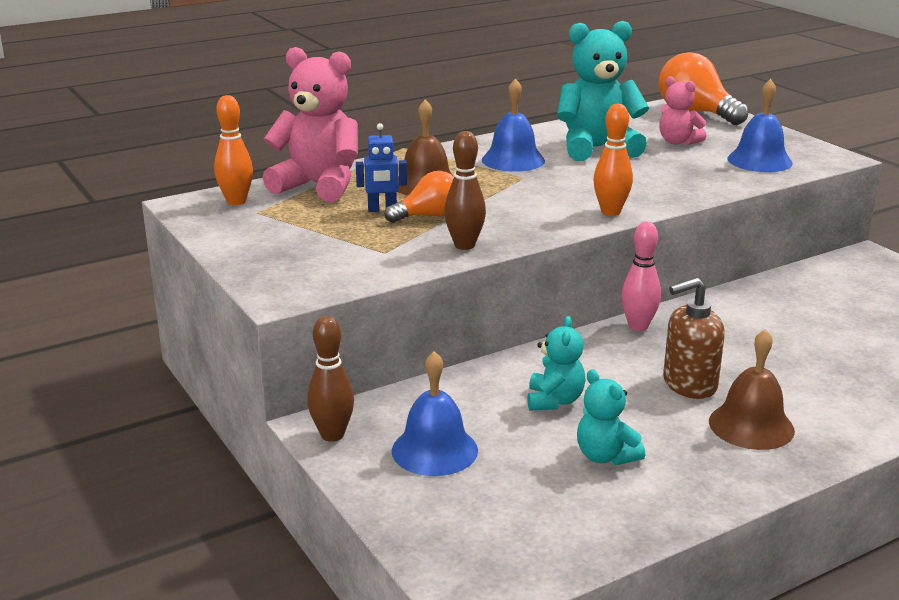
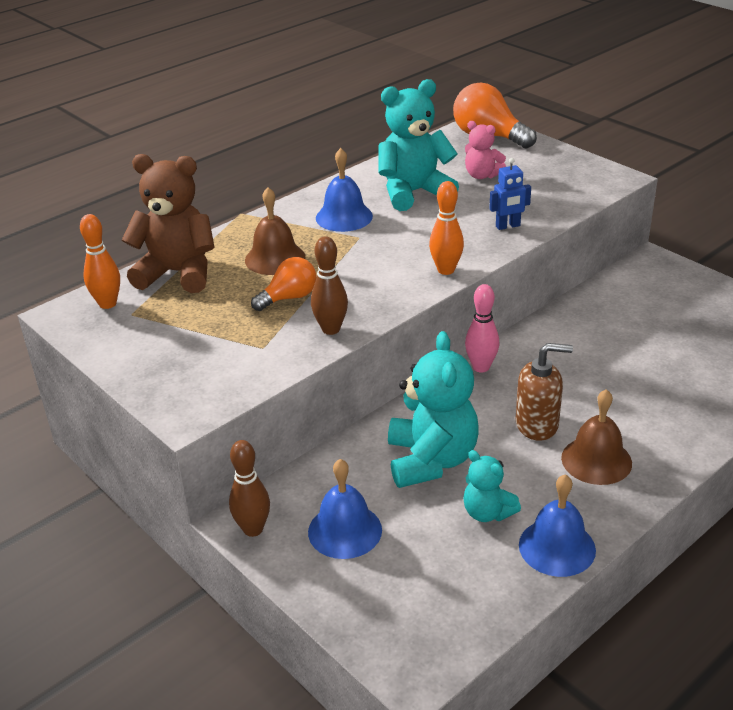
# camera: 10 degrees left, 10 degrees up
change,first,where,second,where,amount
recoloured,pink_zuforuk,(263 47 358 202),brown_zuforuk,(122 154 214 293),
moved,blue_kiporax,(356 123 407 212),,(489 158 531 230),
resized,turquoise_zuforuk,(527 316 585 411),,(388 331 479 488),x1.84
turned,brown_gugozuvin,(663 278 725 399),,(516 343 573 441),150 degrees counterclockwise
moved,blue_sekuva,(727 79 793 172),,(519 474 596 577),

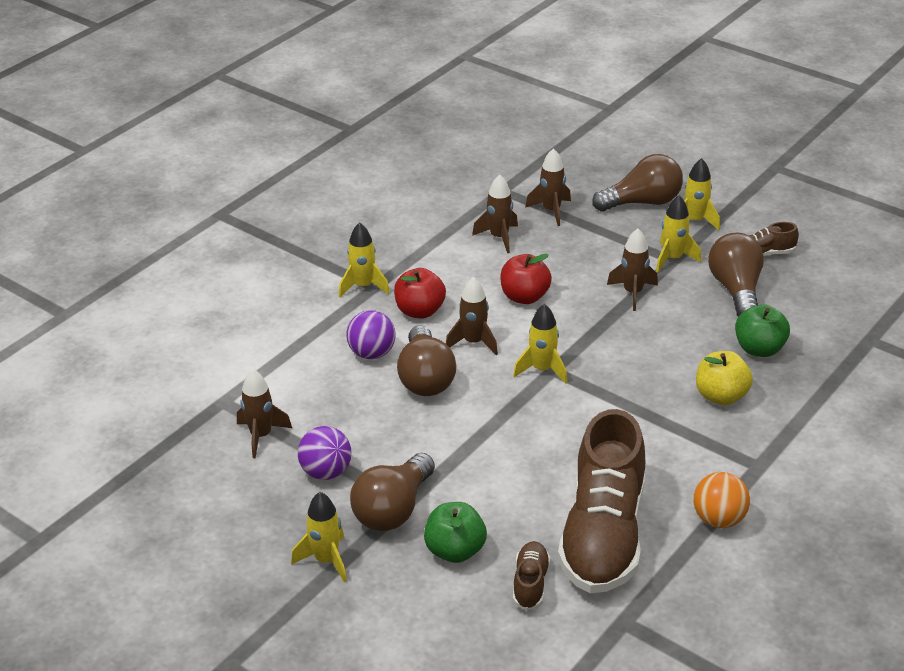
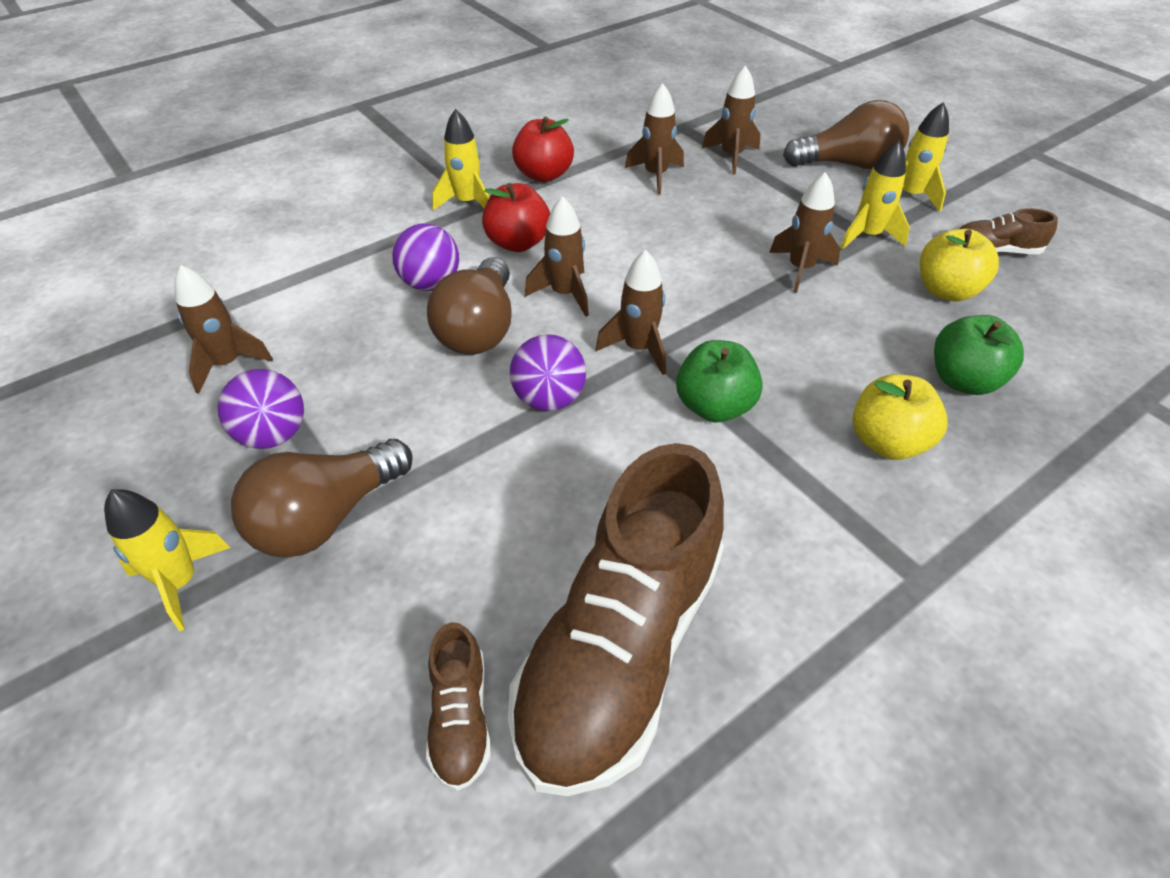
# camera: 15 degrees right, 10 degrees up
change,first,where,second,where,amount
moved,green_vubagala,(424 502 487 563),,(676 340 763 422),
moved,red_vubagala,(500 254 552 304),,(512 117 574 182),
recoloured,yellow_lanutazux,(513 304 567 384),brown_lanutazux,(596 250 666 375),
turned,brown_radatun,(513 541 550 611),,(426 622 491 791),150 degrees clockwise
removed,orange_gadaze,(693 472 750 528),,,
replaced,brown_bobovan,(708 233 764 317),yellow_vubagala,(920 229 999 302),
added,,,purple_gadaze,(510 334 586 411),

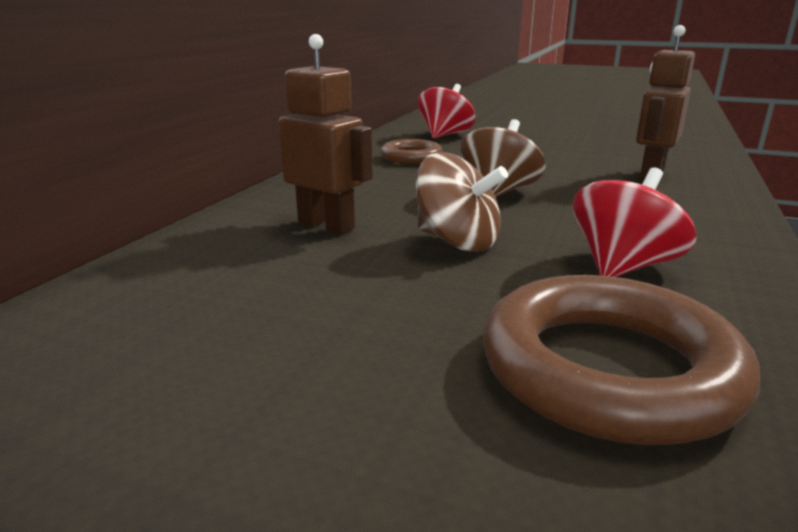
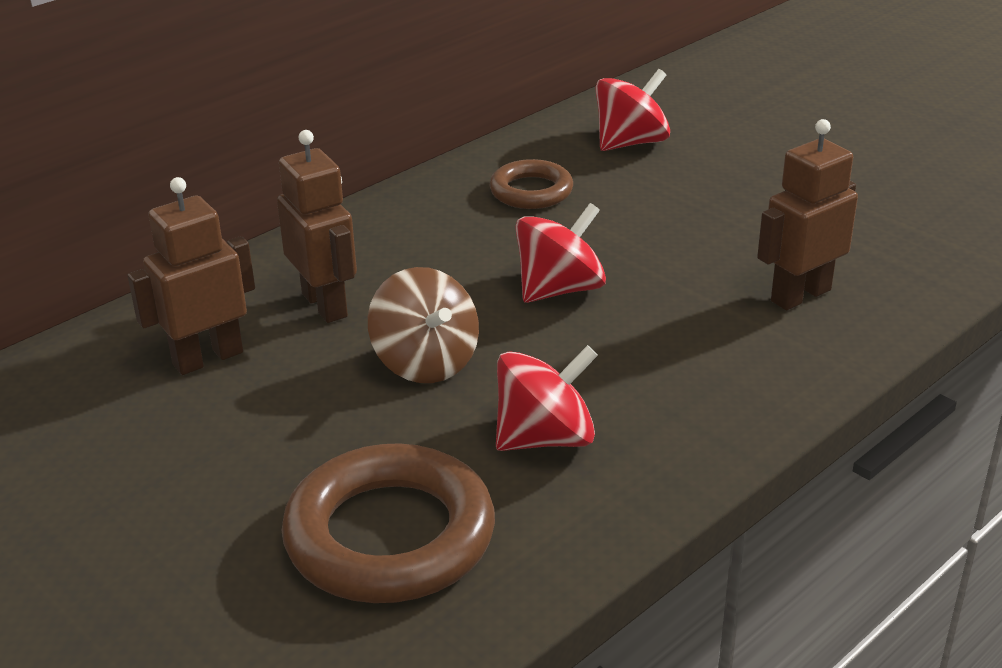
# camera: 25 degrees right, 10 degrees up
change,first,where,second,where,amount
recoloured,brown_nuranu,(460 119 546 197),red_nuranu,(515 203 606 303),
added,,,brown_kiporax,(128 177 255 375),

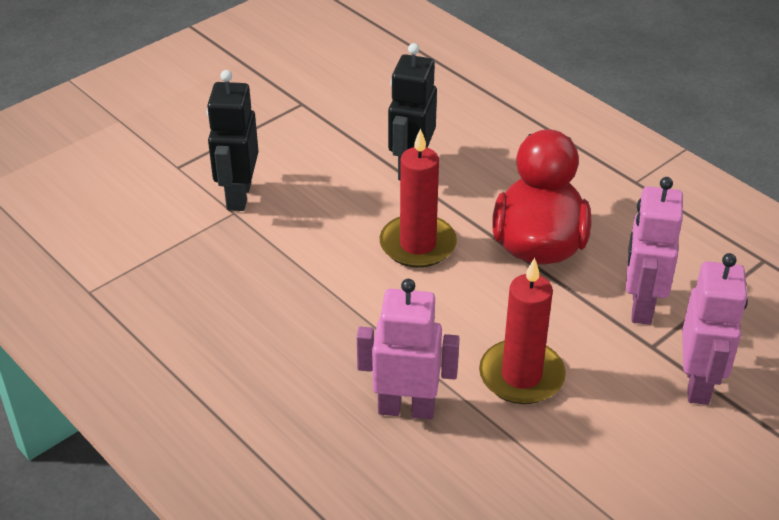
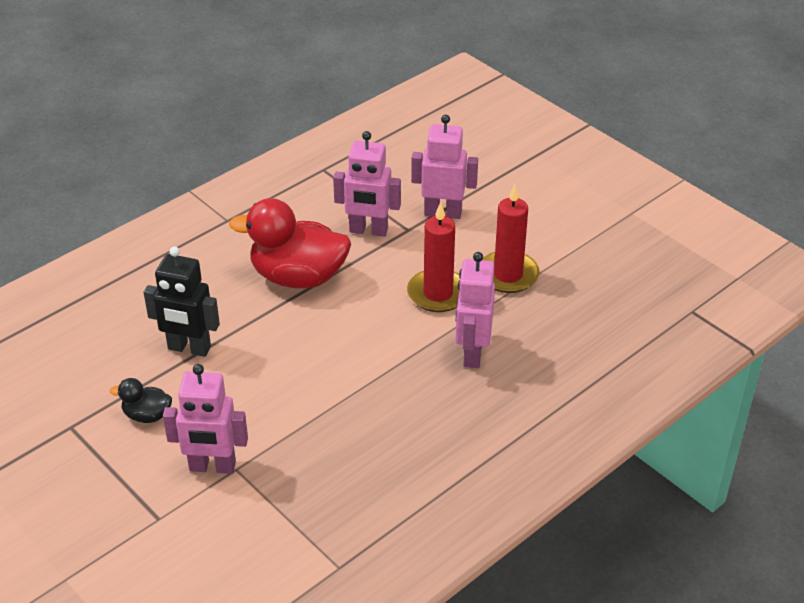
# camera: 90 degrees left, 0 degrees up
change,first,where,second,where,amount
recoloured,black_kiporax,(207 70 259 211),pink_kiporax,(163 364 248 474),
moved,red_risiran,(380 128 457 268),,(483 184 539 293),
added,,,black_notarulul,(110 378 172 423),

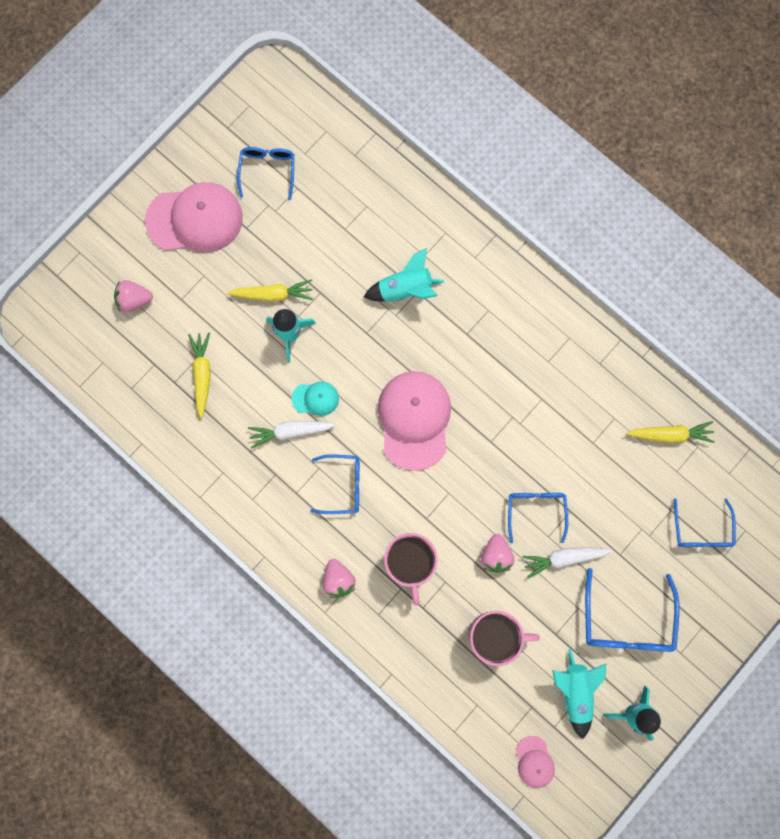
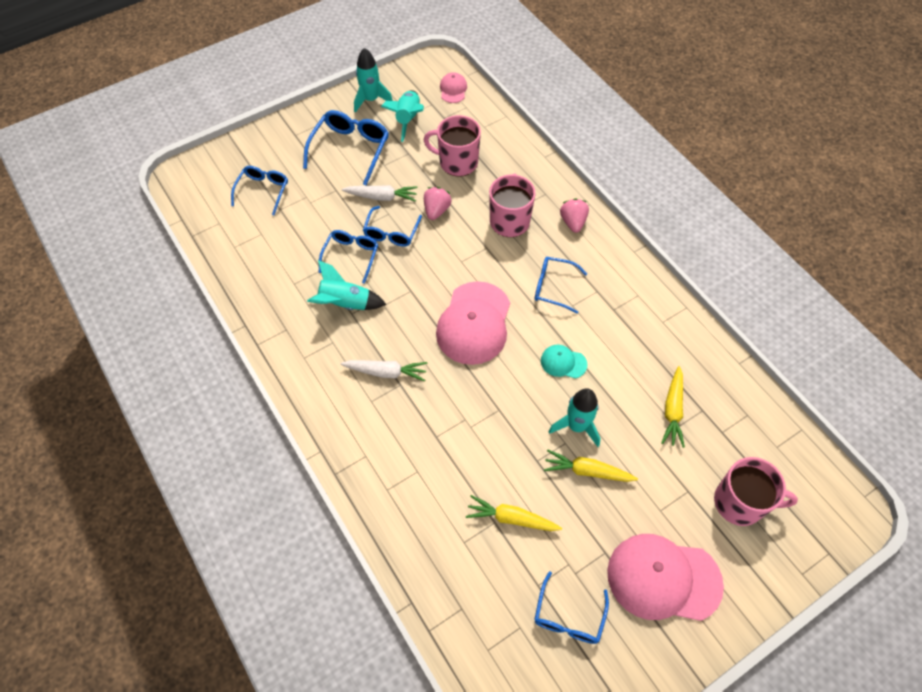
# camera: 165 degrees left, 20 degrees down
change,first,where,second,where,amount
replaced,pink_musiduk,(114 280 153 312),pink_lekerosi,(714 457 798 526),
moved,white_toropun,(248 421 336 449),,(341 360 428 382),
moved,turquoise_lanutazux,(364 248 444 302),,(307 260 386 310),
moved,yellow_toropun,(626 421 715 443),,(466 495 562 531),
added,,,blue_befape,(319 230 378 284),

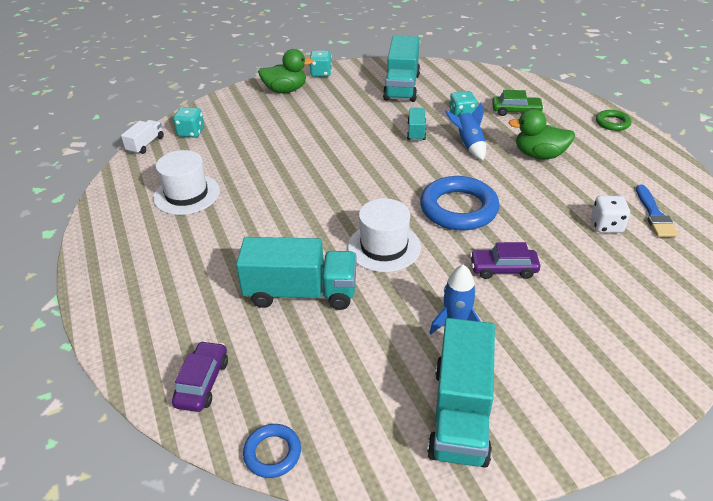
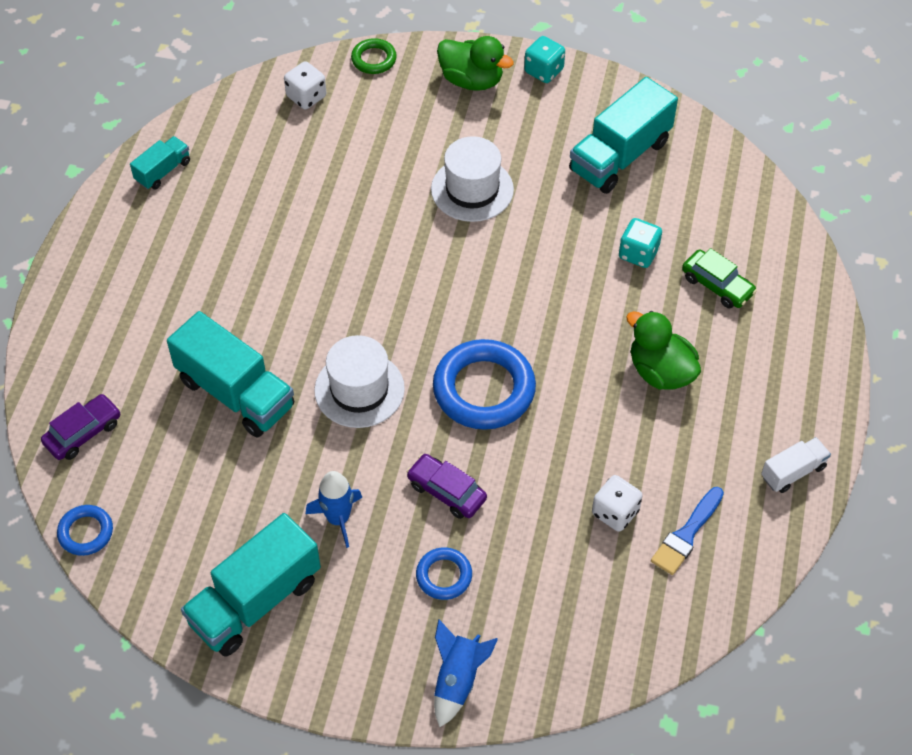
# camera: 35 degrees right, 15 degrees up
change,first,where,second,where,amount
moved,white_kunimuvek,(121 120 164 154),,(761 437 831 493),
moved,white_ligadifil,(153 150 220 215),,(431 136 514 222),
recoloured,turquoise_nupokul,(173 107 204 138),white_nupokul,(284 61 326 110),
moved,turquoise_kunimuvek,(407 108 426 141),,(130 136 190 190),
moved,blue_lanutazux,(445 102 486 160),,(434 619 498 727),
moved,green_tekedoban,(596 110 631 131),,(351 38 397 74),
added,,,blue_tekedoban,(416 547 472 600),

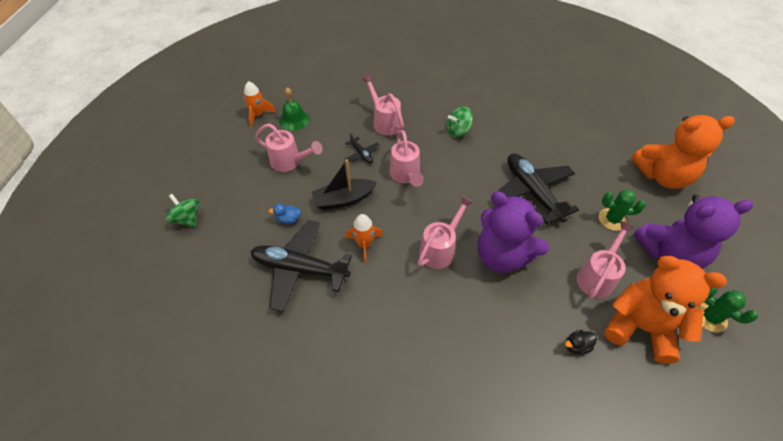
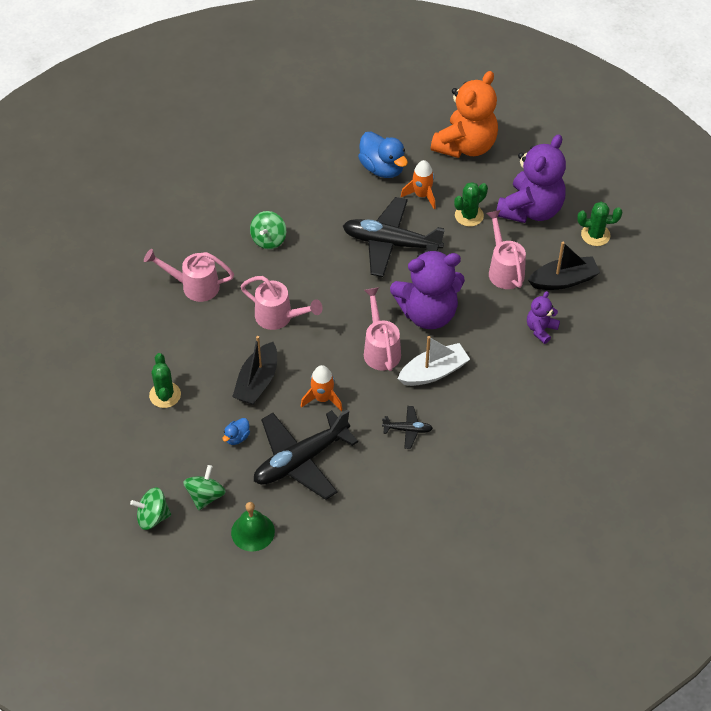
# camera: 50 degrees left, 0 degrees up
change,first,where,second,where,amount
moved,orange_lanutazux,(244 81 276 127),,(401 160 436 209),
replaced,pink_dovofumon,(255 123 322 172),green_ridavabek,(149 353 181 408),
moved,green_sekuva,(279 87 310 131),,(231 502 275 551),
moved,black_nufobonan,(344 133 380 164),,(382 406 433 449),
replaced,black_notarulul,(565 330 597 354),purple_zuforuk,(527 291 560 344),
replaced,orange_zuforuk,(604 256 727 364),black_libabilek,(528 242 600 290),
added,,,green_nuranu,(183 465 226 510),
added,,,blue_notarulul,(358 131 408 178),
added,,,white_libabilek,(398 336 470 386),

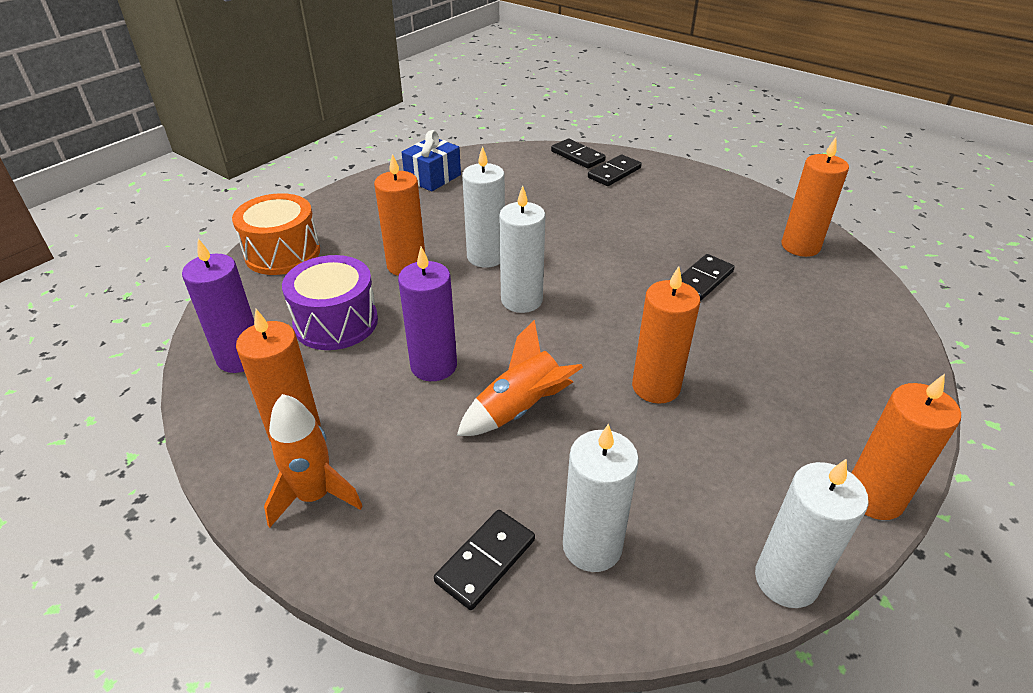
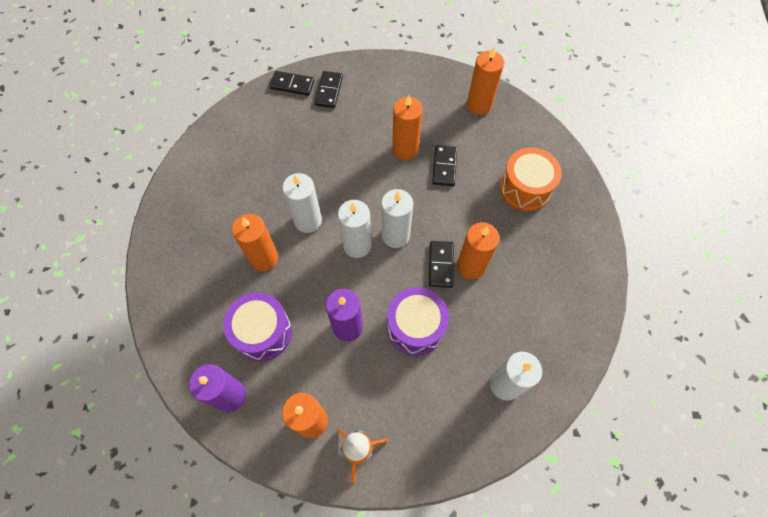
# camera: 35 degrees left, 25 degrees up
change,first,where,second,where,amount
moved,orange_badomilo,(232 193 320 275),,(500 148 562 211),
removed,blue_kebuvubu,(401 130 461 191),,,
moved,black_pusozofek,(434 510 535 610),,(429 241 454 288),
replaced,orange_lanutazux,(457 320 583 436),purple_badomilo,(387 287 449 356),
moved,white_risiran,(755 459 869 608),,(381 189 413 248),
moved,orange_risiran,(852 374 961 520),,(392 95 423 160),

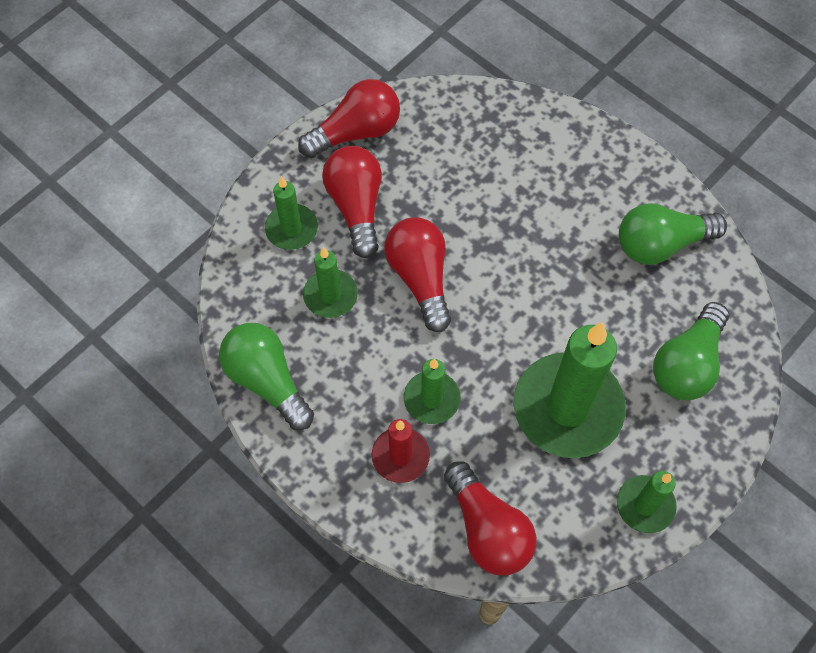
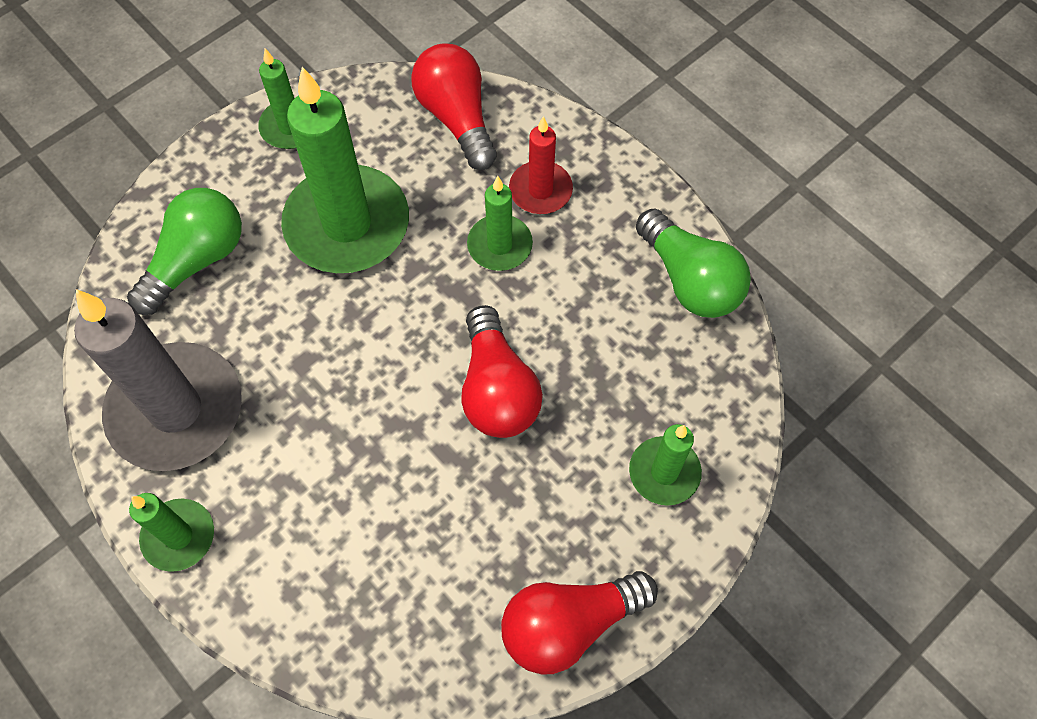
# camera: 175 degrees left, 0 degrees up
change,first,where,second,where,amount
moved,green_risiran,(303 247 358 318),,(129 493 214 572),
removed,red_bobovan,(322 146 382 258),,,
replaced,green_bobovan,(619 203 727 265),grey_risiran,(74 289 242 471),

